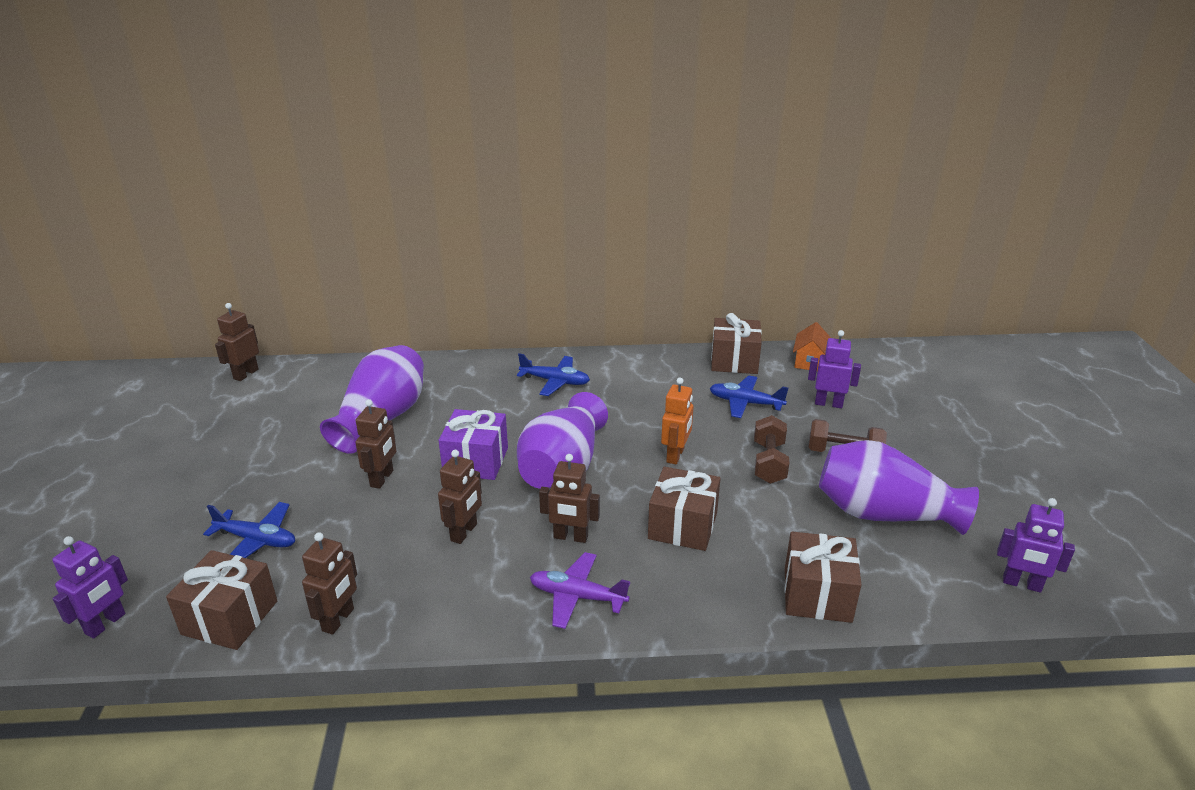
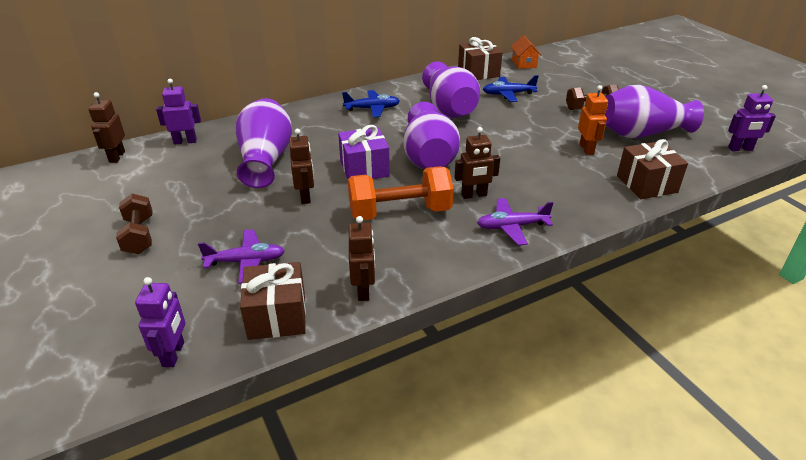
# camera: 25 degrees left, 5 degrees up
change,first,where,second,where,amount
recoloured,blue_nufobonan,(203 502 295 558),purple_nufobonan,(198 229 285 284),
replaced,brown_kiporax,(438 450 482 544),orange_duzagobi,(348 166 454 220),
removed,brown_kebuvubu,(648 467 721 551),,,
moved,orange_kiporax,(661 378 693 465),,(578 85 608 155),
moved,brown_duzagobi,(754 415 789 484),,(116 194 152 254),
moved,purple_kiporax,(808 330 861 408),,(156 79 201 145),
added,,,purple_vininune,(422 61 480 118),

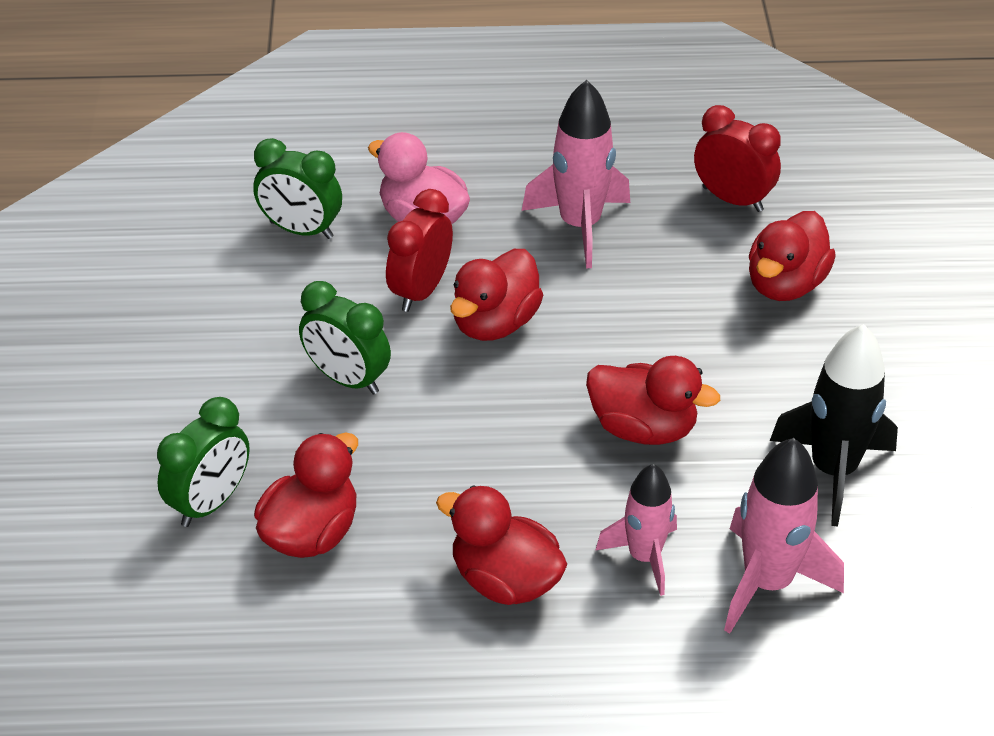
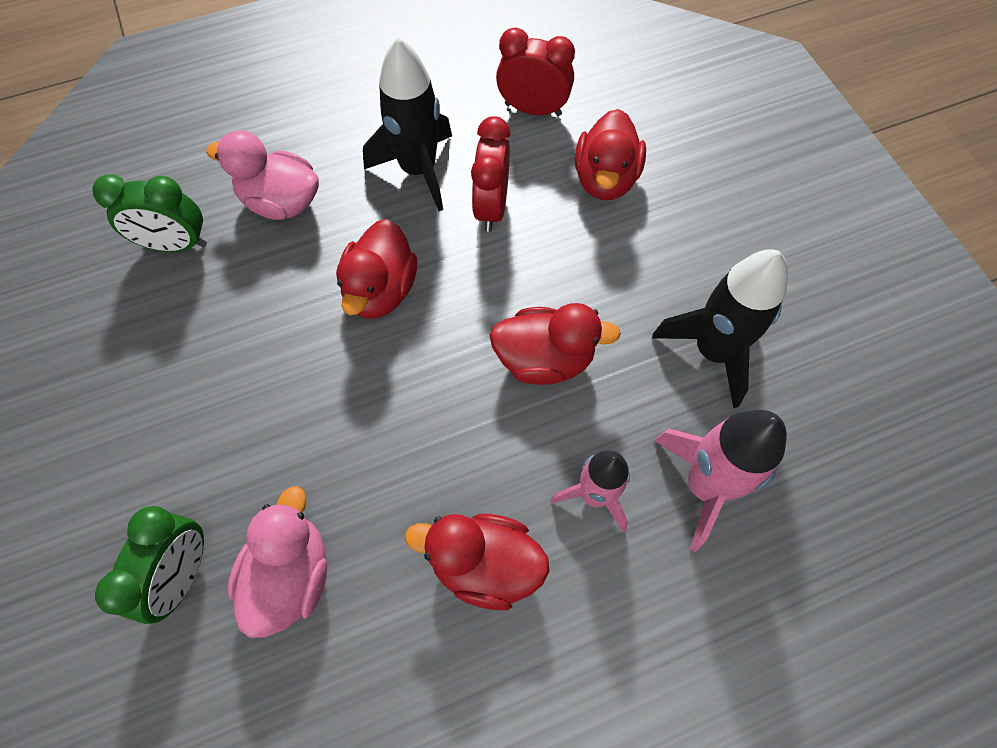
# camera: 20 degrees left, 20 degrees up
change,first,where,second,where,amount
recoloured,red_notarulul,(254 432 358 558),pink_notarulul,(227 486 327 638),
removed,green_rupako,(299 281 391 395),,,
moved,red_rupako,(386 189 453 312),,(471 116 511 232),
recoloured,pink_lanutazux,(522 80 630 268),black_lanutazux,(363 37 452 211),

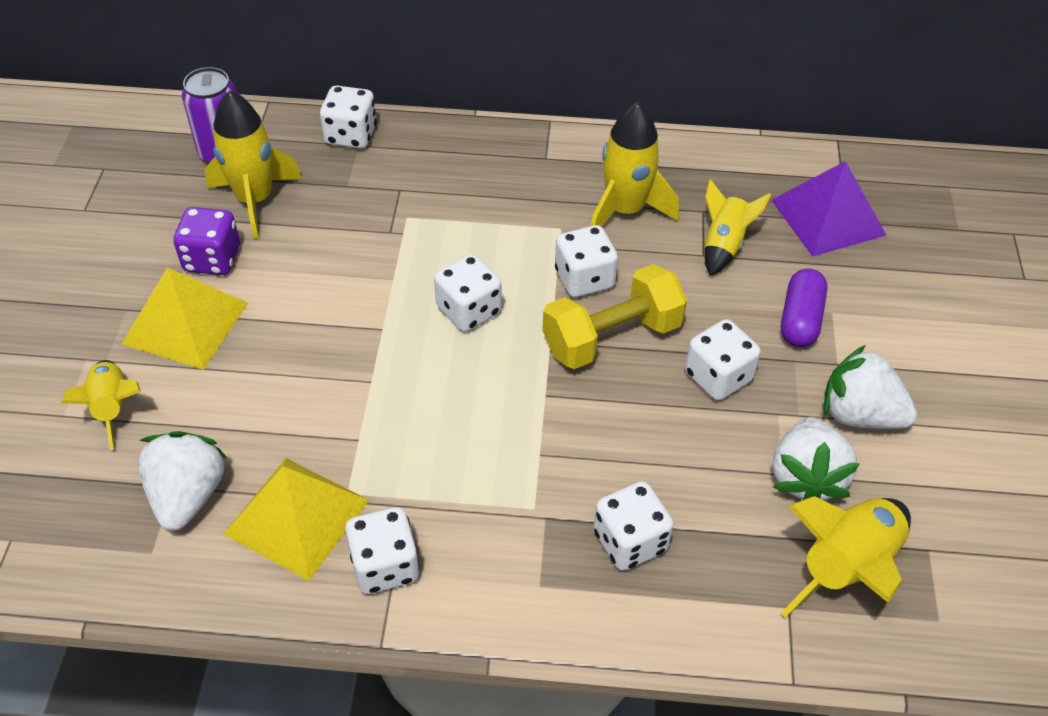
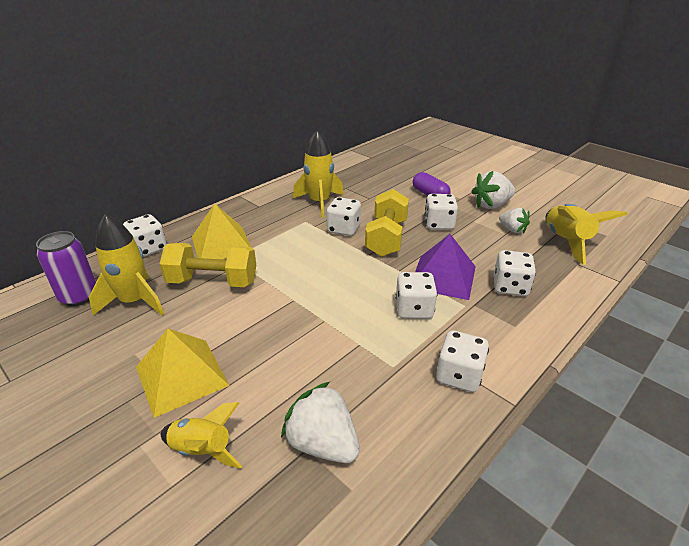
# camera: 50 degrees left, 15 degrees down
change,first,where,second,where,amount
removed,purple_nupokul,(174 207 240 275),,,
moved,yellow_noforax,(223 458 369 581),,(192 203 251 259),
moved,white_nupokul,(434 254 502 332),,(395 272 437 319),
removed,yellow_lanutazux,(705 179 771 276),,,
moved,purple_noforax,(771 161 887 257),,(415 234 476 300),
resized,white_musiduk,(773 417 860 500),,(499 208 530 233),x0.63
added,,,yellow_duzagobi,(160 243 256 287),

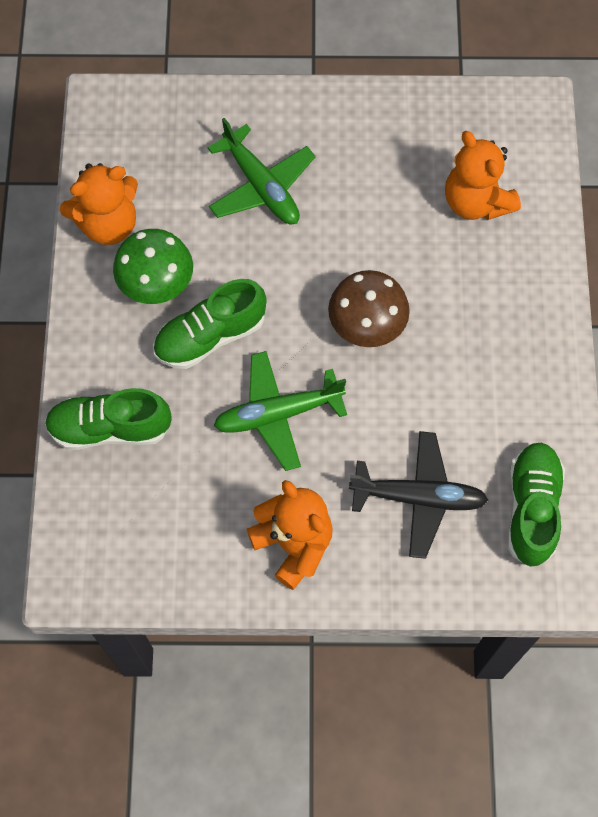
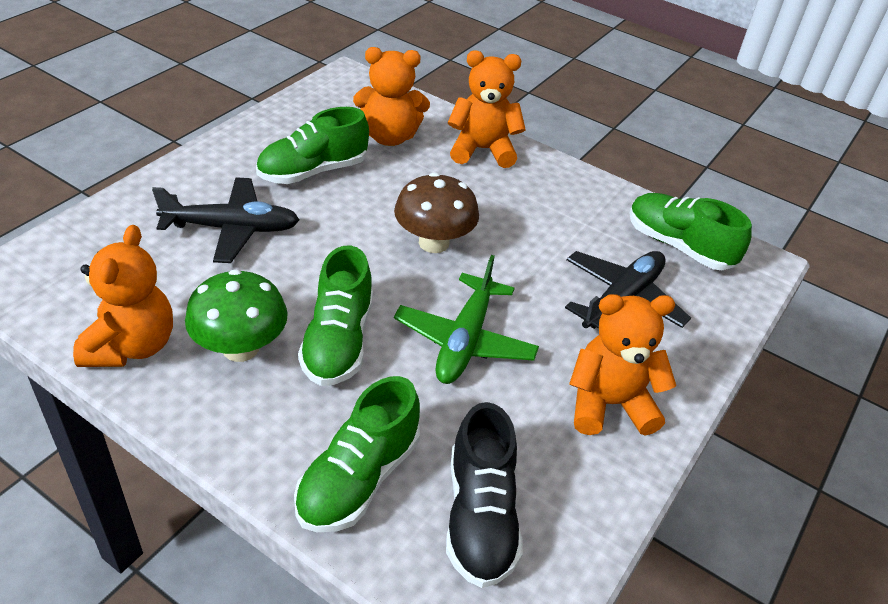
# camera: 60 degrees left, 25 degrees down
change,first,where,second,where,amount
recoloured,green_nufobonan,(208 118 316 224),black_nufobonan,(152 177 299 263),
added,,,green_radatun,(256 107 369 184),
added,,,black_radatun,(446 402 523 588),
added,,,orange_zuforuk,(448 51 526 168),

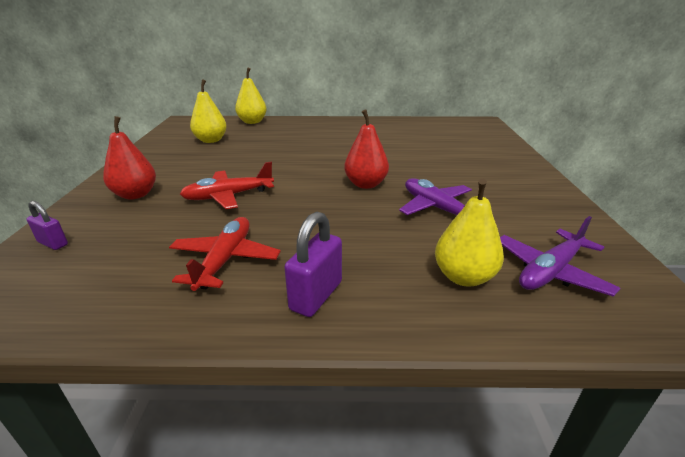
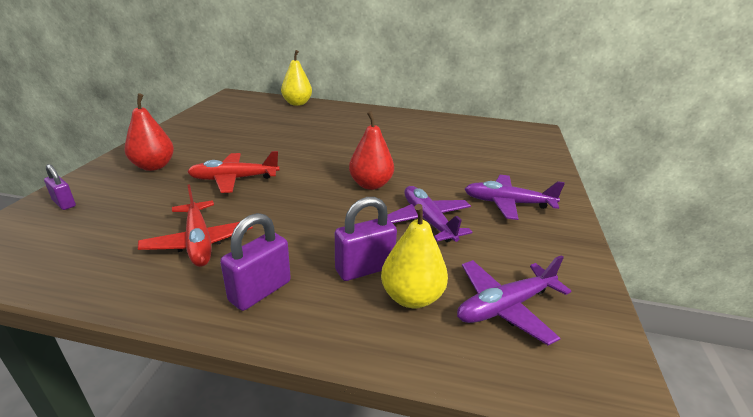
# camera: 10 degrees right, 0 degrees up
change,first,where,second,where,amount
turned,red_nufobonan,(169 217 281 291),,(138 184 253 267),135 degrees clockwise
removed,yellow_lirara,(190 79 227 143),,,
added,,,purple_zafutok,(335 197 397 281),
added,,,purple_nufobonan,(465 175 565 220),

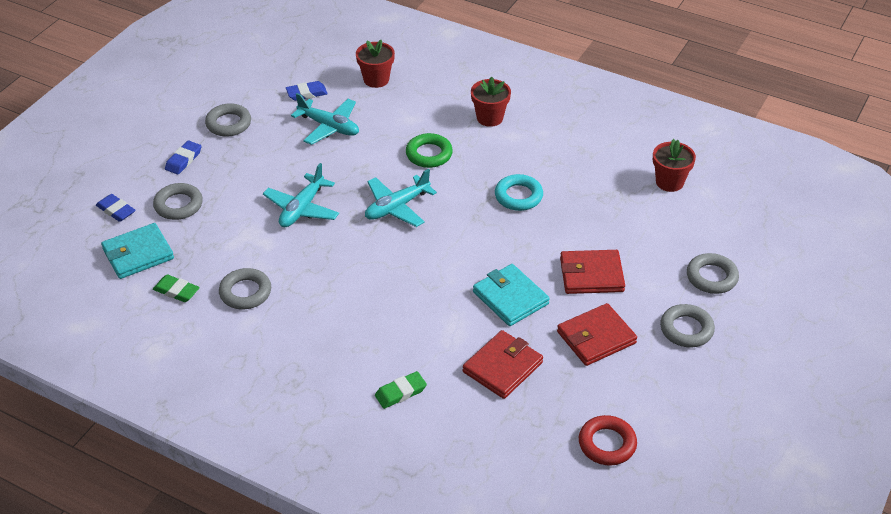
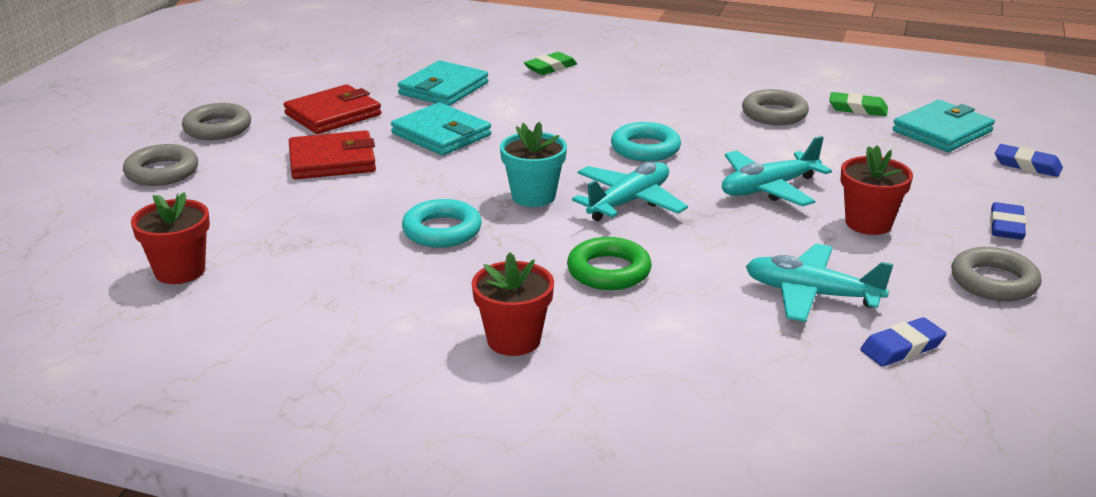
# camera: 170 degrees right, 15 degrees down
change,first,where,second,where,amount
removed,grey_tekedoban,(153 183 203 220),,,
turned,turquoise_nufobonan,(263 163 339 227),,(722 136 832 206),135 degrees counterclockwise
moved,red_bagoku,(356 40 395 88),,(841 146 913 235),
recoloured,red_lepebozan,(463 330 543 399),turquoise_lepebozan,(398 60 488 106),
removed,red_tekedoban,(579 415 637 466),,,
added,,,turquoise_bagoku,(500 122 567 207),
added,,,turquoise_tekedoban,(611 122 681 162),

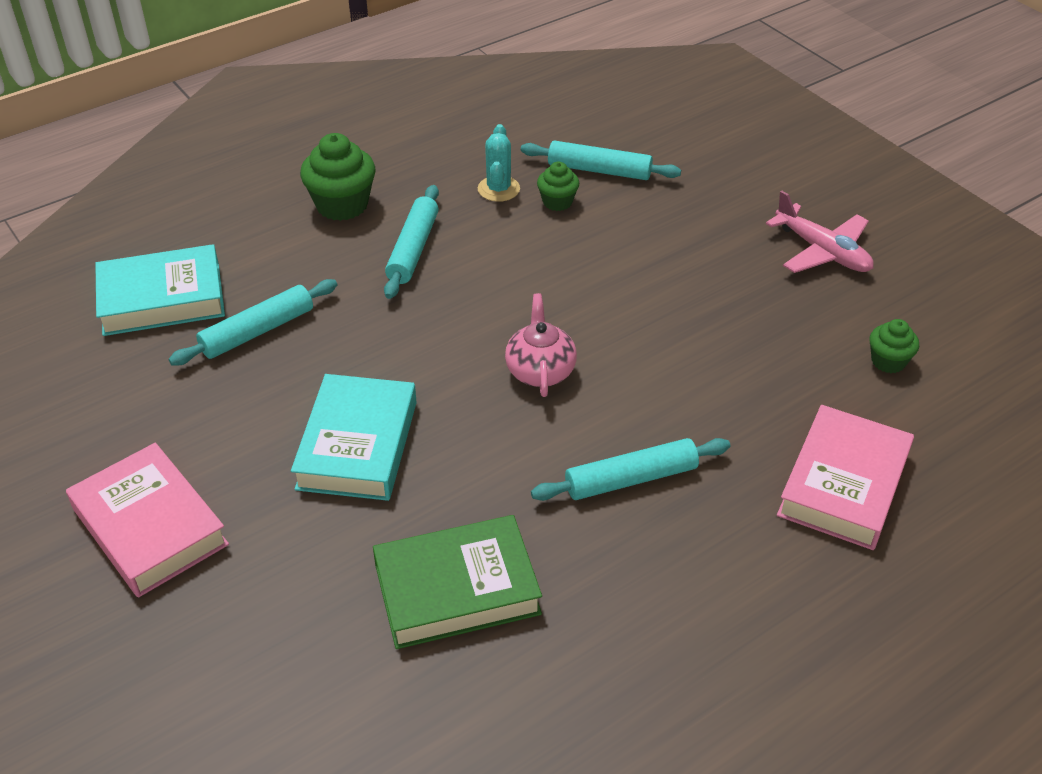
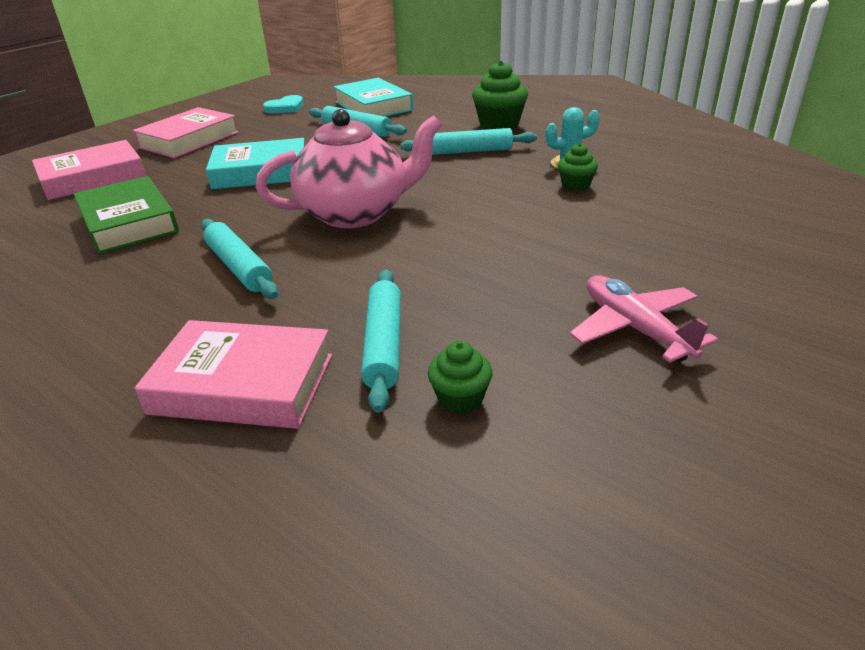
# camera: 75 degrees right, 10 degrees down
change,first,where,second,where,amount
resized,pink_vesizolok,(505 293 577 397),,(256 109 442 228),x1.86
moved,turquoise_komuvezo,(521 141 681 180),,(361 270 401 413),
turned,pink_nufobonan,(766 191 874 273),,(570 275 718 363),120 degrees clockwise
added,,,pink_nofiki,(32 140 146 200),
added,,,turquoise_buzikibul,(263 95 304 113),

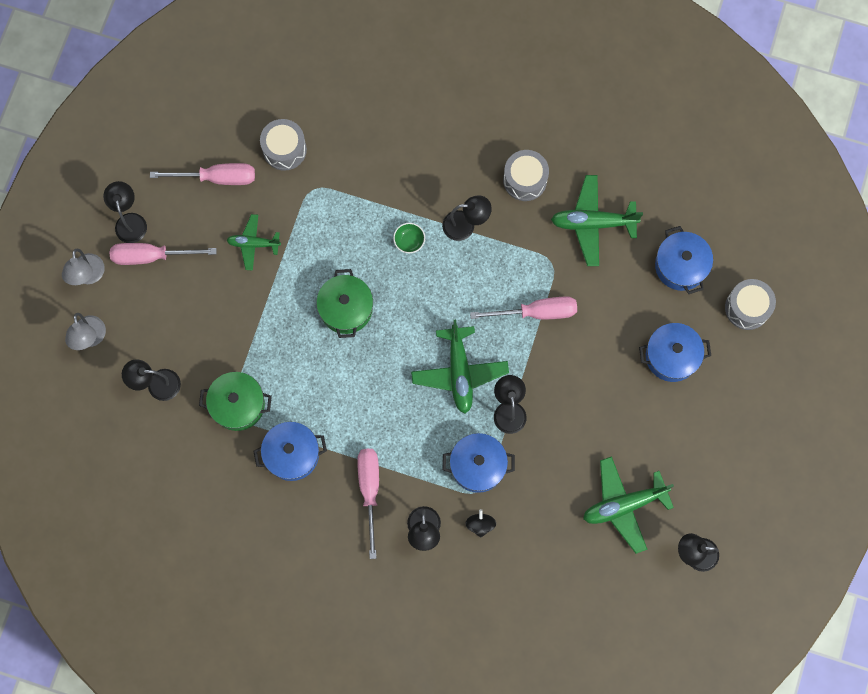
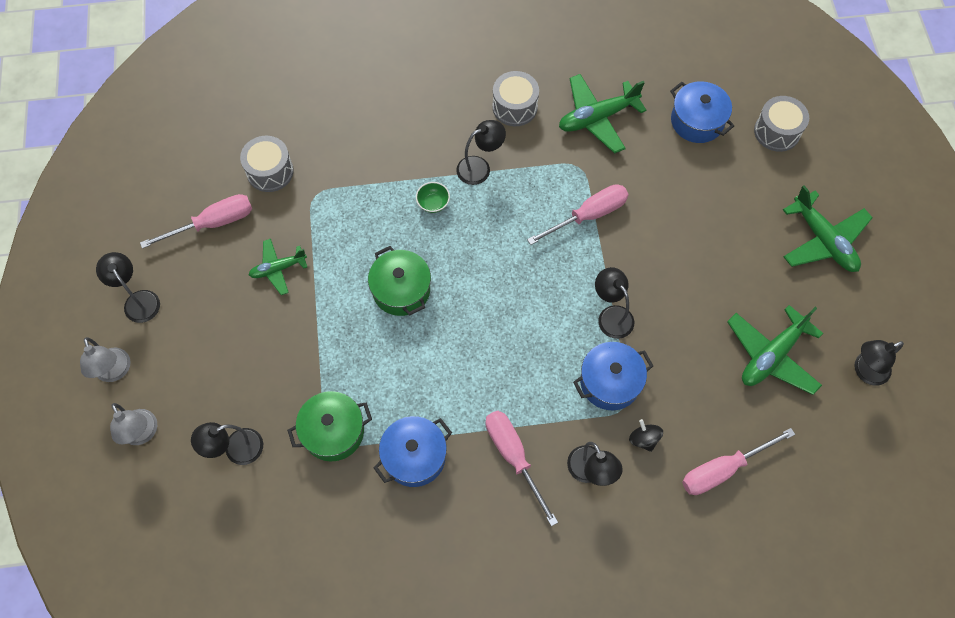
# camera: 25 degrees left, 10 degrees down
change,first,where,second,where,amount
moved,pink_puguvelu,(110 243 217 265),,(682 428 795 495),
moved,green_nufobonan,(411 320 509 413),,(783 185 873 272),
removed,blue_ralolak,(639 323 711 382),,,

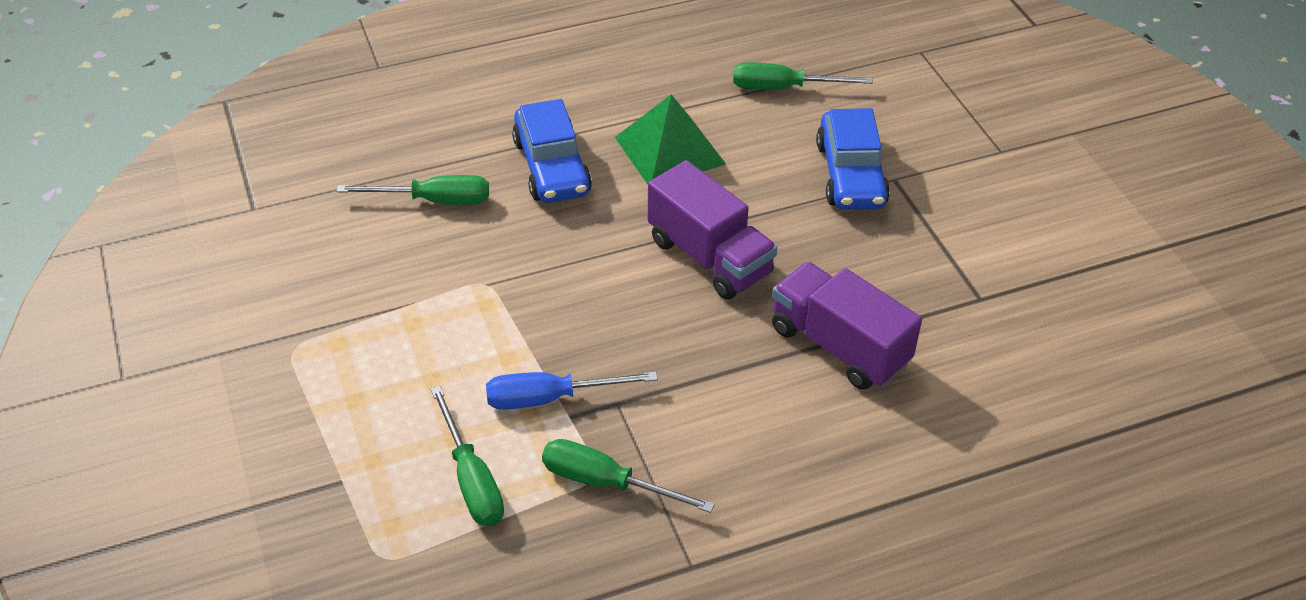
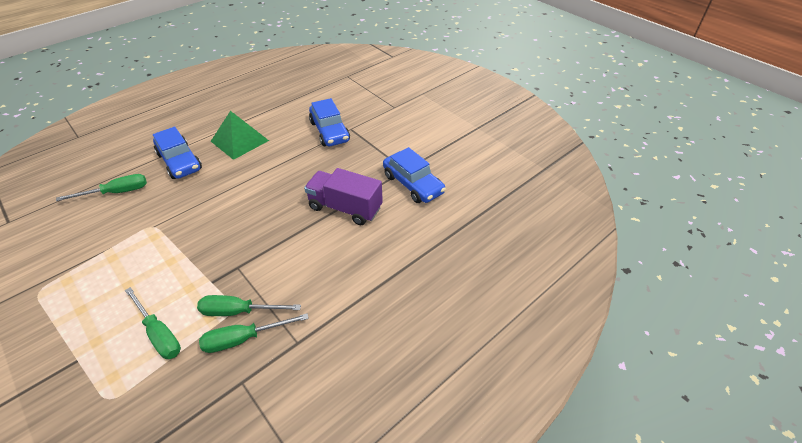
# camera: 20 degrees left, 0 degrees up
change,first,where,second,where,amount
removed,blue_puguvelu,(486 372 658 410),,,
removed,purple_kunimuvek,(648 160 777 300),,,
moved,green_puguvelu,(733 62 873 90),,(199 313 309 353),
added,,,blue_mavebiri,(383 147 446 203),

